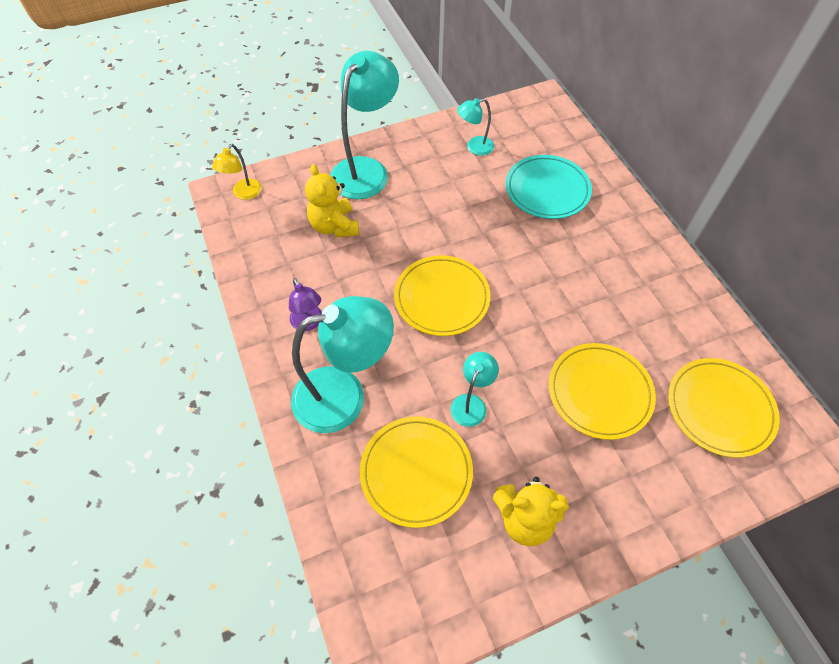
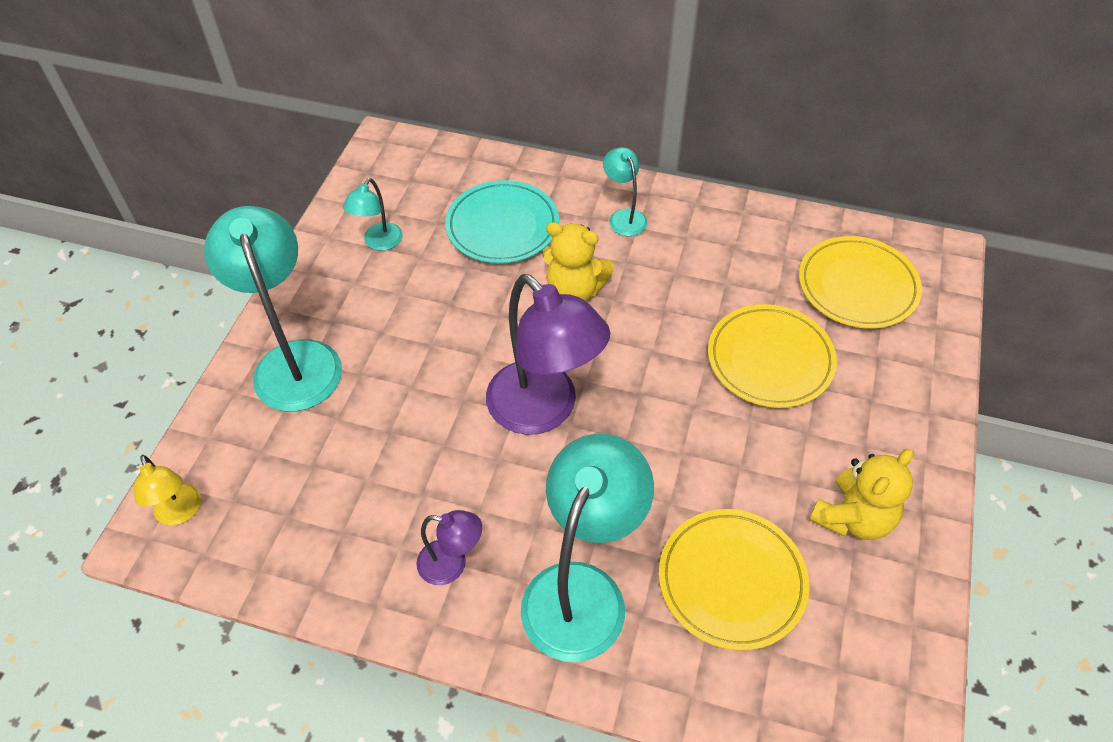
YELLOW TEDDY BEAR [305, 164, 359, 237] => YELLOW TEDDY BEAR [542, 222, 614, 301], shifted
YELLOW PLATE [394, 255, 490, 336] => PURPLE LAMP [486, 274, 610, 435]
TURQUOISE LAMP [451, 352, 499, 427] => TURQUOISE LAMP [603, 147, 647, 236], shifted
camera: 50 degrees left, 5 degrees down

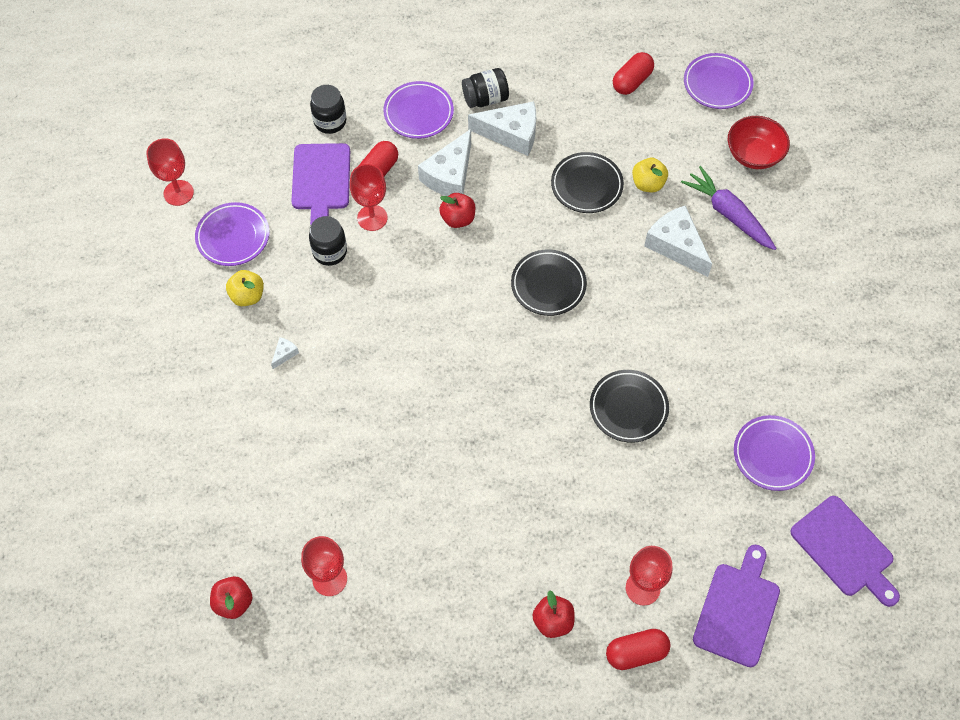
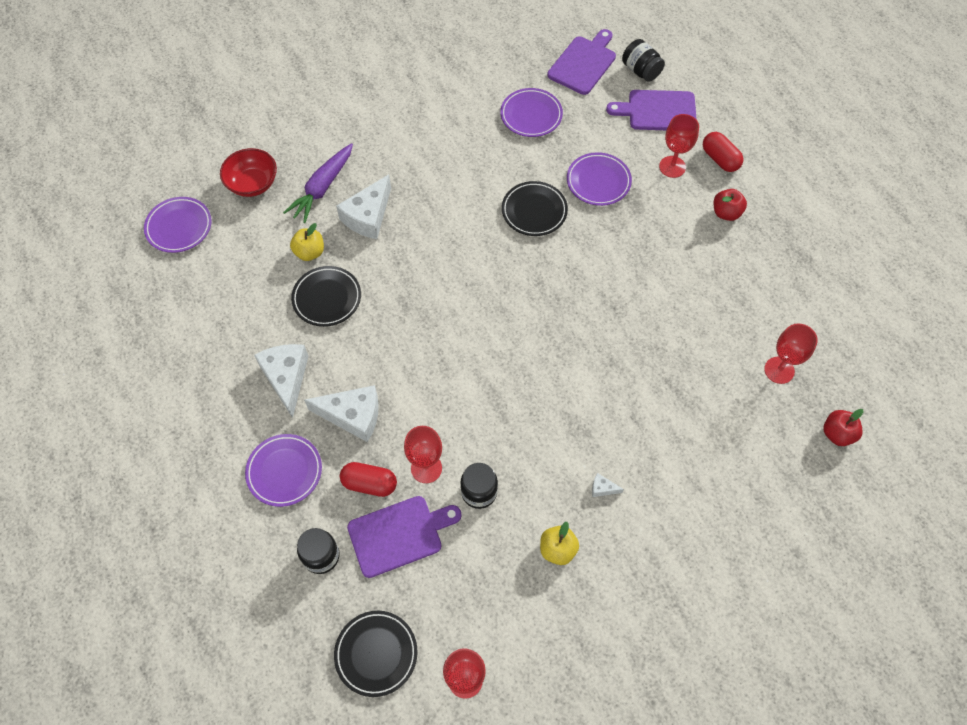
RED CAPSULE [613, 52, 654, 95] => nothing
BLACK JAR [462, 68, 509, 108] => BLACK JAR [622, 39, 665, 82], shifted
RED APPLE [439, 193, 475, 228] => nothing
PURPLE PLATE [195, 202, 269, 266] => PURPLE PLATE [567, 152, 632, 206], shifted
BLACK PLATE [511, 250, 587, 316] => BLACK PLATE [334, 611, 417, 697], shifted
camera: 110 degrees left, 0 degrees up

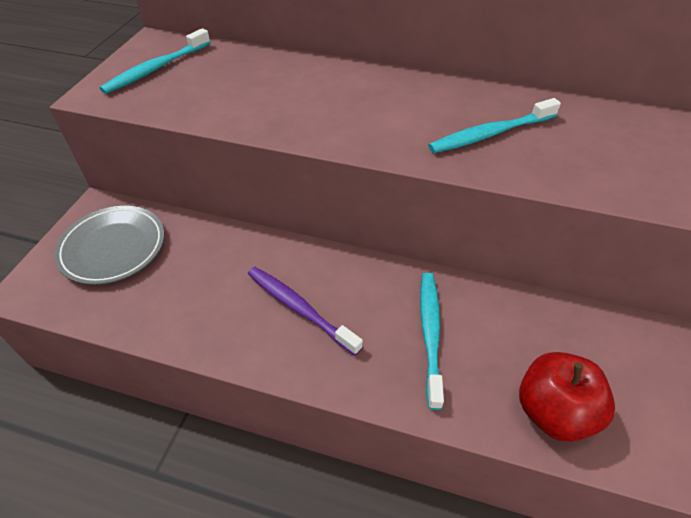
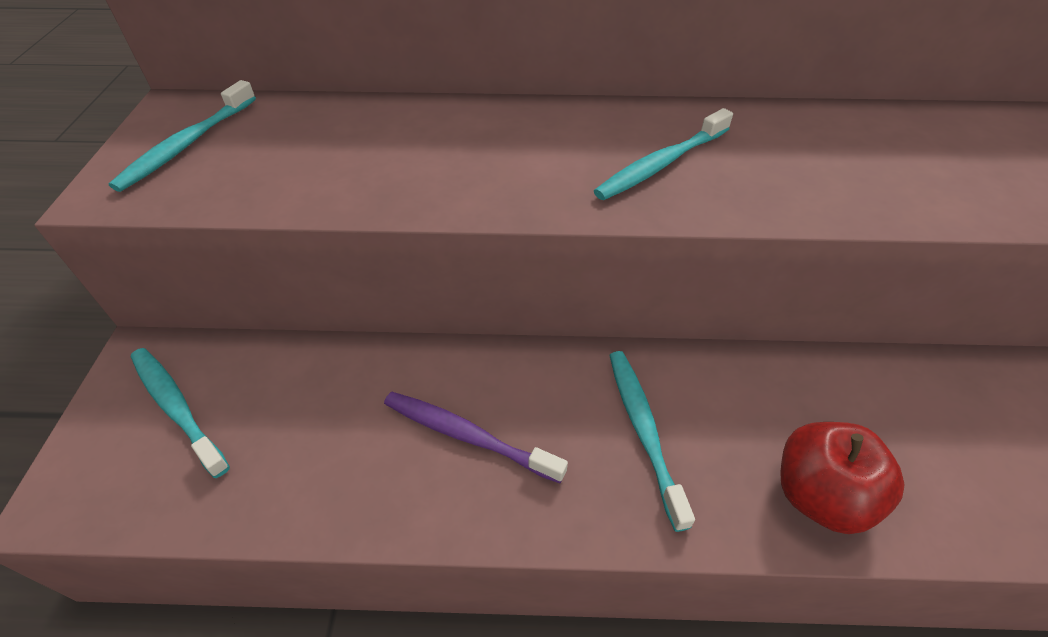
GREY PLATE [54, 206, 164, 285] => TURQUOISE TOOTHBRUSH [131, 348, 230, 478]
camera: 15 degrees left, 0 degrees up

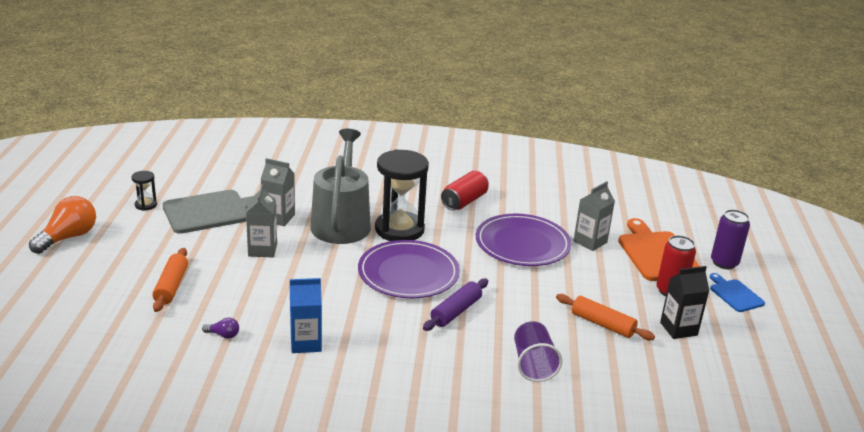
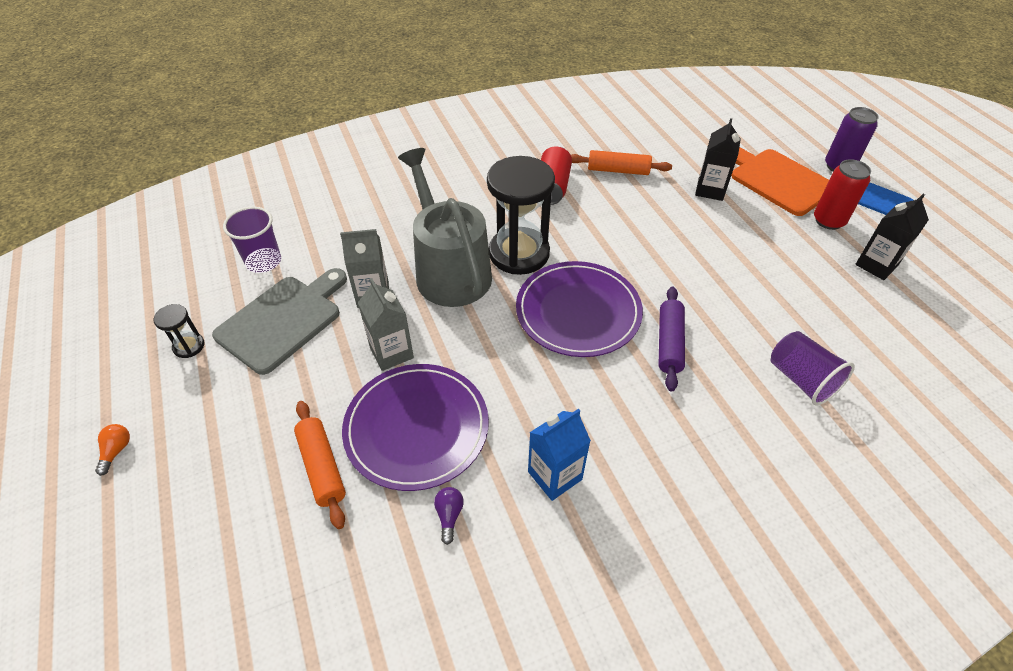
GREY CARTON [574, 181, 615, 251] => BLACK CARTON [695, 118, 741, 201]
ORANGE LIGHT BULB [29, 196, 96, 254] => ORANGE LIGHT BULB [95, 424, 130, 476], x0.45
PURPLE PLATE [476, 214, 571, 266] => PURPLE PLATE [342, 364, 489, 491], shifted
ORANGE ROLLING PIN [556, 294, 655, 340] => ORANGE ROLLING PIN [571, 150, 672, 175], shifted
PURPLE LIGHT BULB [202, 318, 239, 339] => PURPLE LIGHT BULB [434, 487, 464, 545], 75 degrees counterclockwise
nothing => PURPLE CUP [223, 207, 281, 273]
camera: 25 degrees left, 20 degrees up

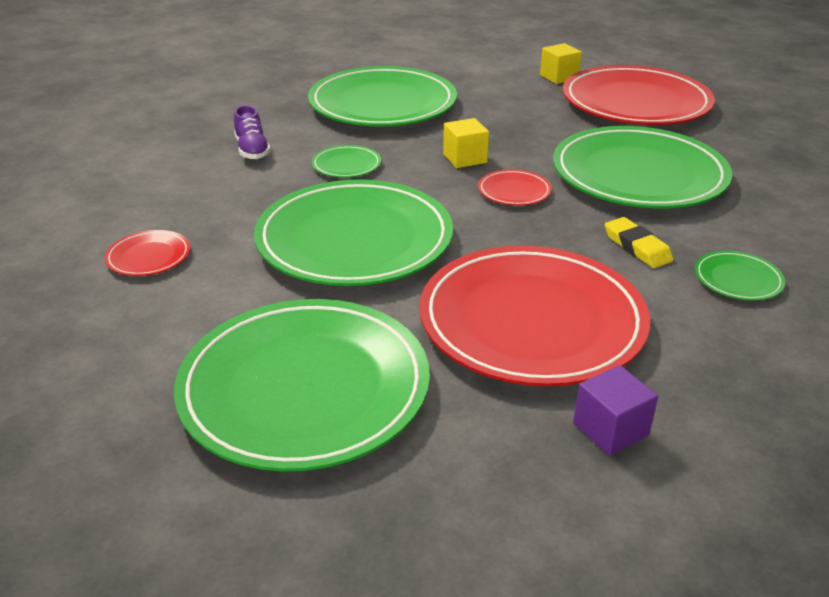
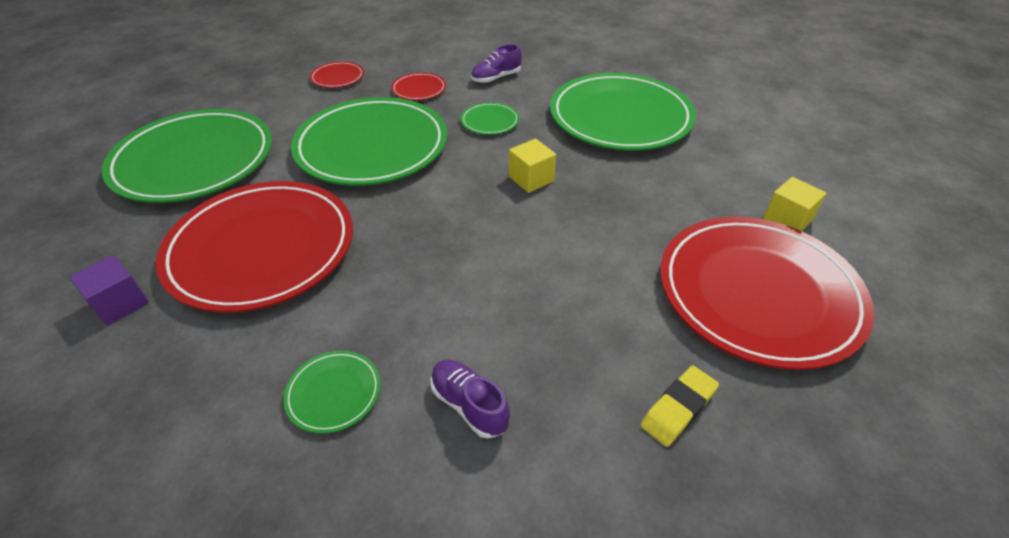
GREEN PLATE [553, 126, 732, 208] => nothing
RED PLATE [478, 169, 552, 206] => RED PLATE [391, 72, 446, 100], shifted
YELLOW ERASER [605, 217, 673, 268] => YELLOW ERASER [640, 365, 719, 447], shifted
nothing => PURPLE SHOE [430, 360, 510, 439]
camera: 75 degrees right, 10 degrees up

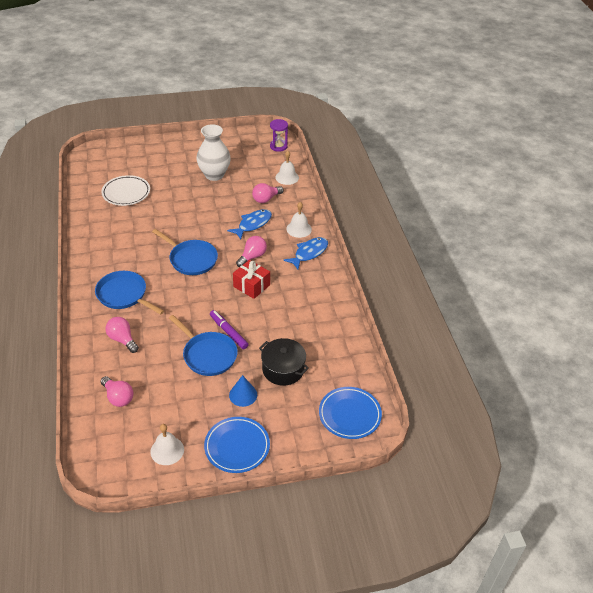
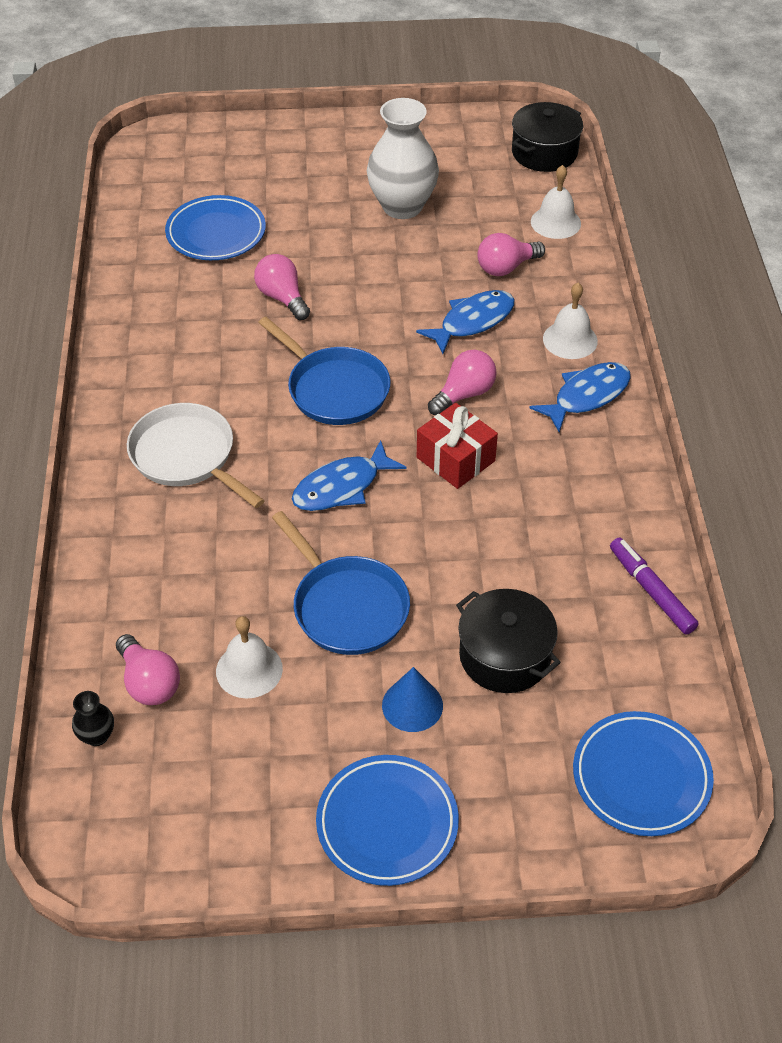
PURPLE HOURGLASS [270, 119, 288, 152] => BLACK POT [512, 102, 583, 172]
WHITE PLATE [101, 175, 150, 206] => BLUE PLATE [165, 195, 266, 260]
BLUE PAN [95, 271, 164, 315] => WHITE PAN [127, 403, 265, 508]
PURPLE MARKER [210, 310, 249, 349] => PURPLE MARKER [610, 538, 699, 635], shifted
PINK LIGHT BULB [106, 317, 139, 353] => PINK LIGHT BULB [254, 254, 310, 320], shifted
WHITE BELL [150, 424, 184, 465] => WHITE BELL [216, 616, 283, 698], shifted
nothing => BLUE FISH [292, 440, 407, 511]
nothing => BLACK VASE [72, 691, 114, 746]
camera: 10 degrees right, 5 degrees up

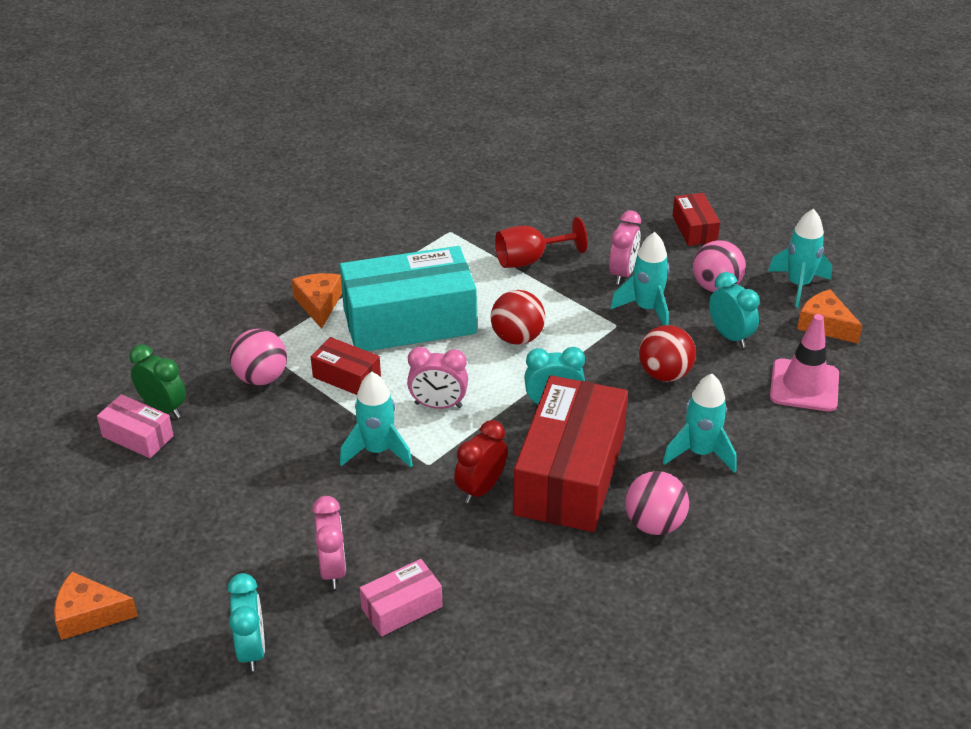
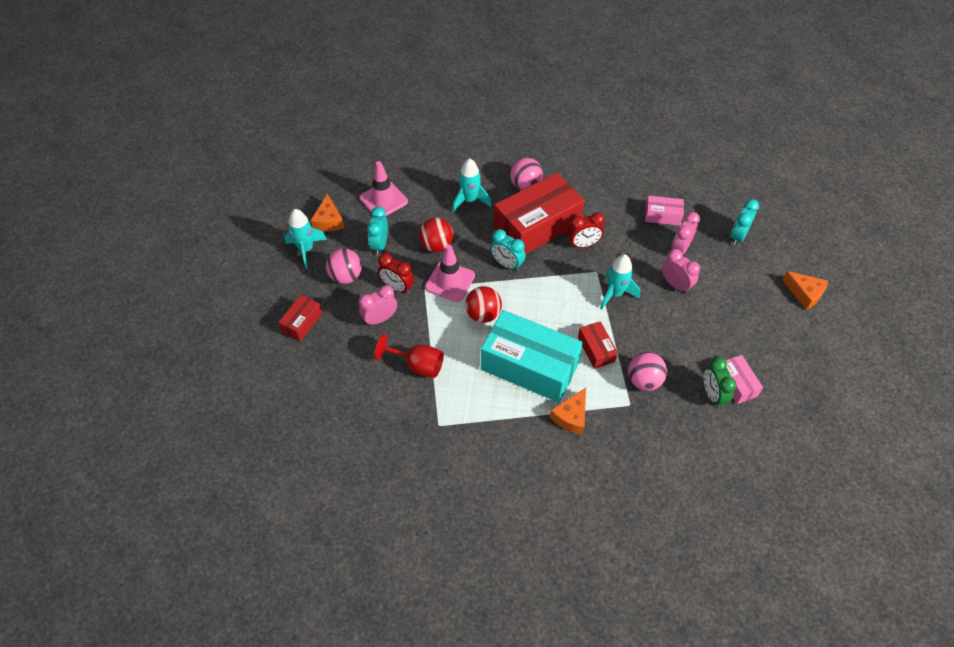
TURQUOISE ROCKET [610, 232, 670, 326] => RED CLOCK [378, 253, 414, 294]
PINK CLOCK [407, 347, 468, 409] => PINK CLOCK [662, 249, 700, 294], shifted
nothing => PINK TRAFFIC CONE [425, 244, 475, 302]
camera: 140 degrees left, 15 degrees up

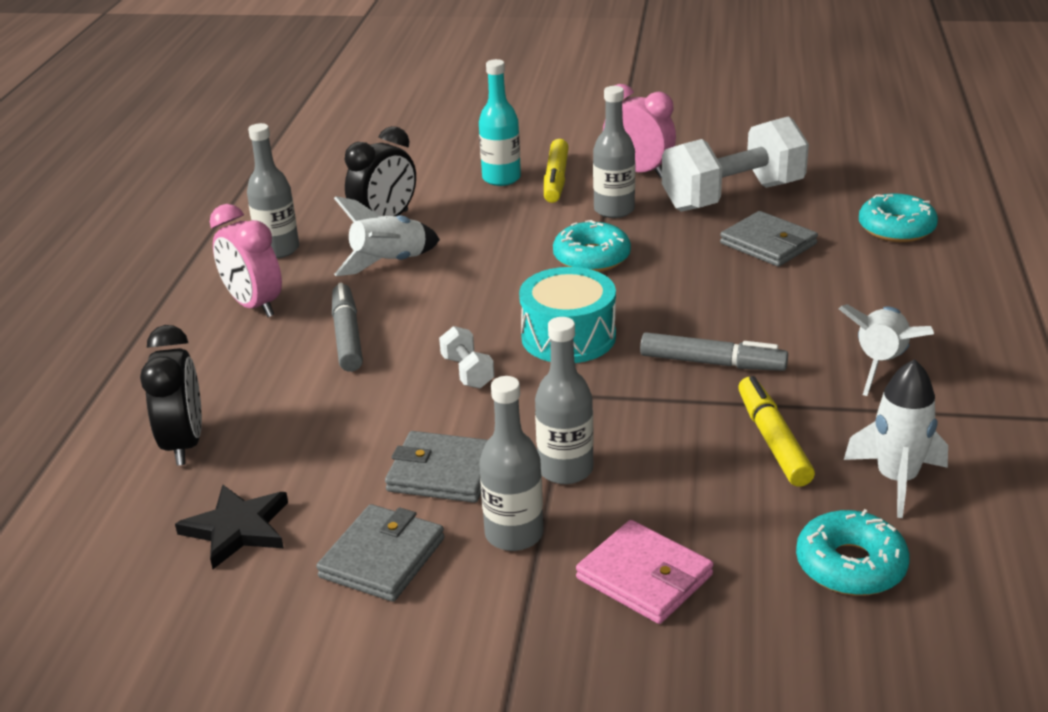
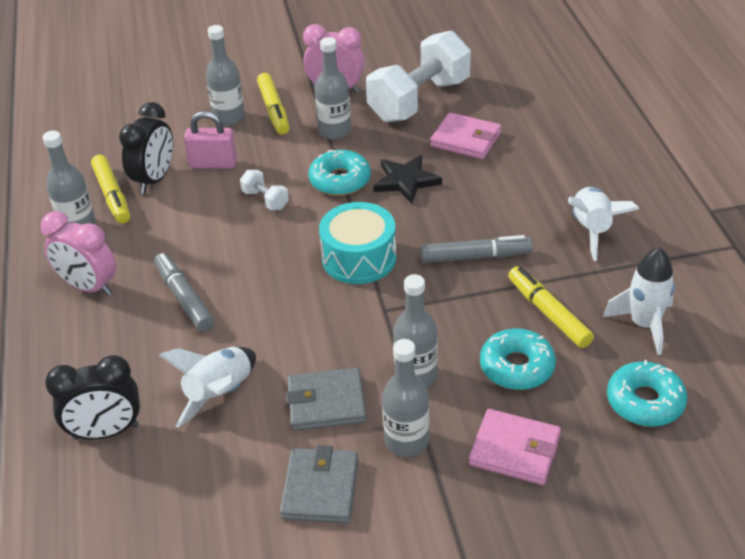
TURQUOISE BOTTLE [479, 59, 521, 186] => GREY BOTTLE [206, 25, 245, 126]
TURQUOISE DONUT [859, 193, 938, 242] => TURQUOISE DONUT [480, 328, 556, 390], shifted
WHITE ROCKET [334, 196, 440, 276] => WHITE ROCKET [159, 347, 256, 428], shifted
GREY WALLET [720, 211, 818, 267] => PINK WALLET [430, 112, 501, 159]
BLACK CLOCK [140, 325, 202, 466] => BLACK CLOCK [45, 355, 140, 440], 105 degrees clockwise
WHITE DUMBBELL [439, 326, 494, 388] => WHITE DUMBBELL [240, 170, 289, 210], shifted
BLACK STAR [175, 485, 288, 569] => BLACK STAR [373, 155, 442, 204], shifted
nothing => PINK PADLOCK [184, 111, 237, 168]
nothing => YELLOW MARKER [91, 155, 130, 224]
camera: 20 degrees left, 10 degrees up

